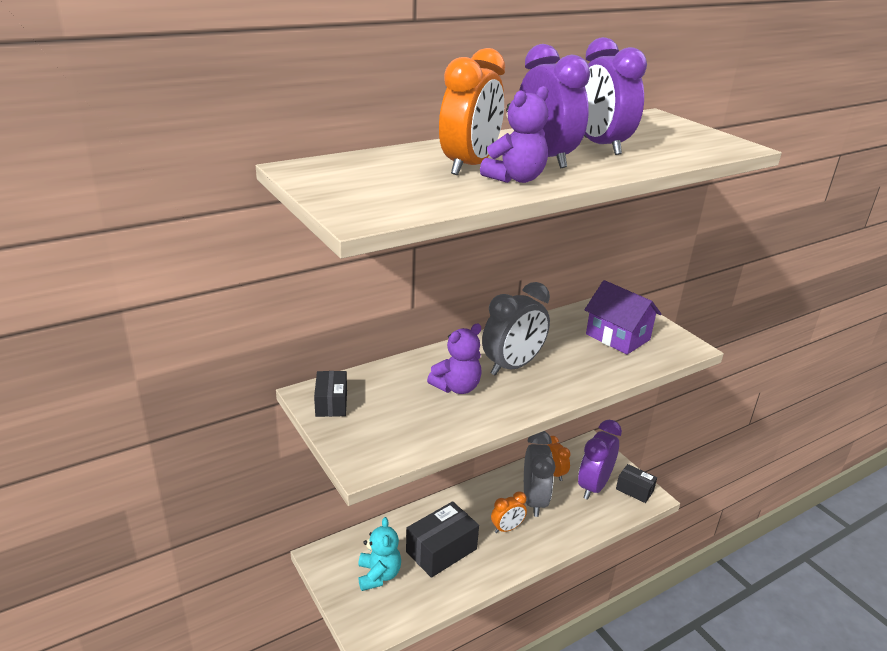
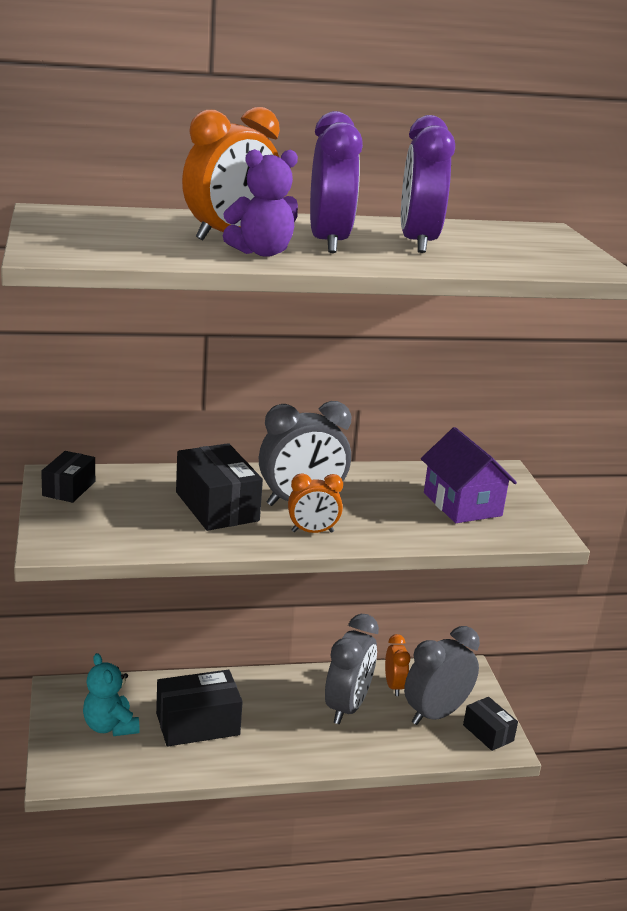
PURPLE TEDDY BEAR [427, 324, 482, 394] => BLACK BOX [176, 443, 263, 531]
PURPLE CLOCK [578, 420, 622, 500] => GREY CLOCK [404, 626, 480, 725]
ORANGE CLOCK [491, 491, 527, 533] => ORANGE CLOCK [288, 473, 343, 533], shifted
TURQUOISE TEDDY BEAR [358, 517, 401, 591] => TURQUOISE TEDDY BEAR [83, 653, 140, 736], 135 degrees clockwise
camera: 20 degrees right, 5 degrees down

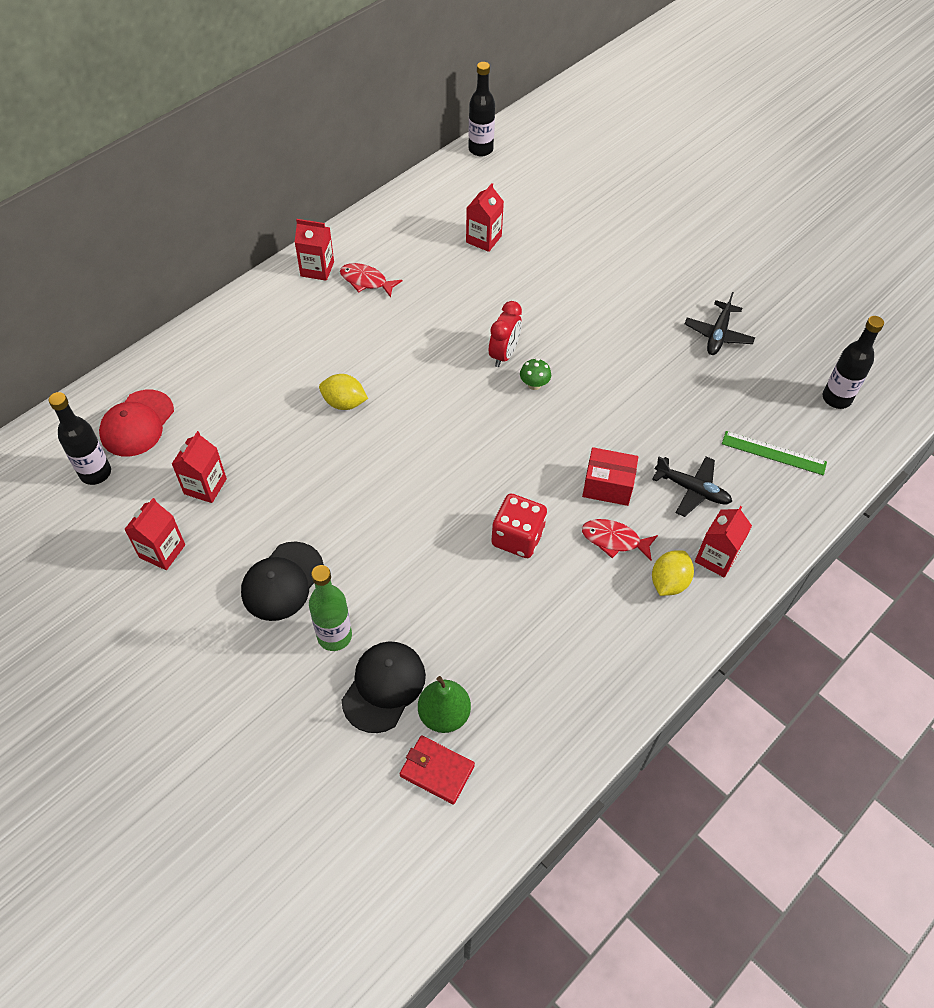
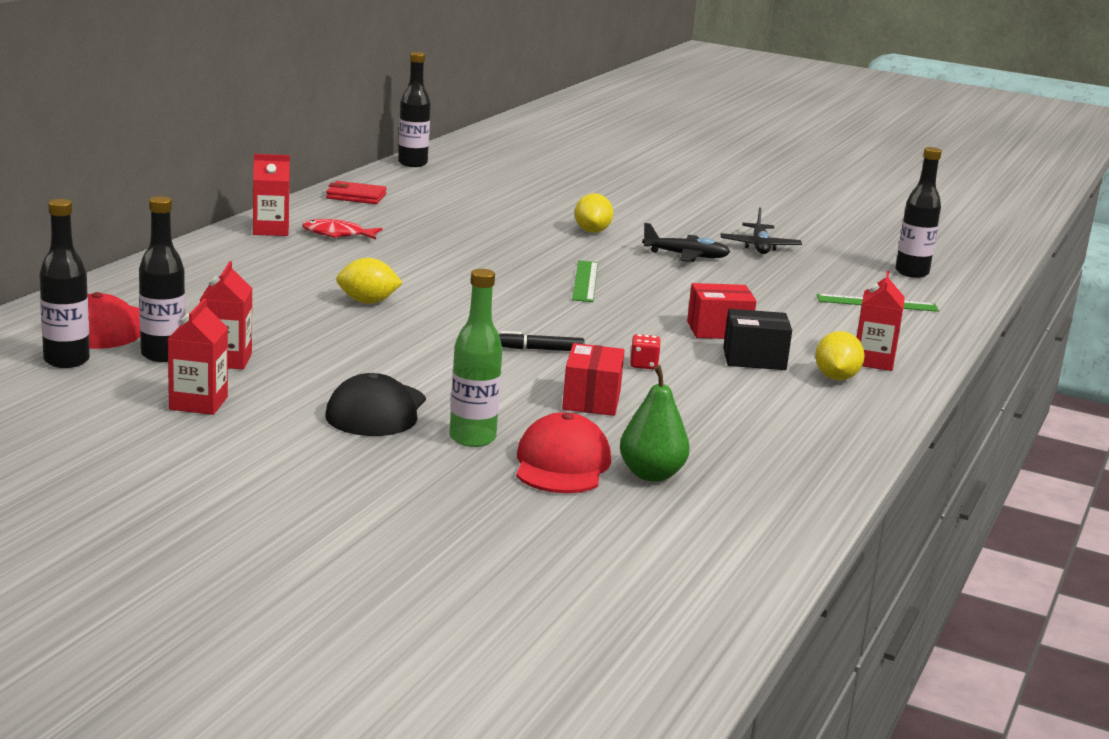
RED CARTON [466, 183, 504, 252] => nothing
RED CLOCK [489, 301, 522, 367] => nothing
GREEN MUSHROOM [520, 358, 551, 390] => GREEN RULER [572, 260, 598, 302]
BLACK PLANE [652, 456, 732, 517] => BLACK PLANE [642, 223, 730, 262], shifted
RED DICE [491, 494, 547, 558] => RED DICE [630, 334, 661, 370], x0.51
RED FISH [582, 519, 658, 561] => BLACK BOX [723, 309, 792, 370]
BLACK CAP [342, 641, 426, 733] => RED CAP [516, 412, 611, 493]
RED WALLET [400, 735, 475, 804] => RED WALLET [326, 181, 387, 204], shifted
nothing => YELLOW LEMON [575, 193, 613, 233]
nothing => BLACK BOTTLE [139, 196, 185, 362]
nothing => BLACK MARKER [499, 331, 584, 351]
nothing => RED BOX [562, 343, 625, 416]
camera: 20 degrees left, 35 degrees down

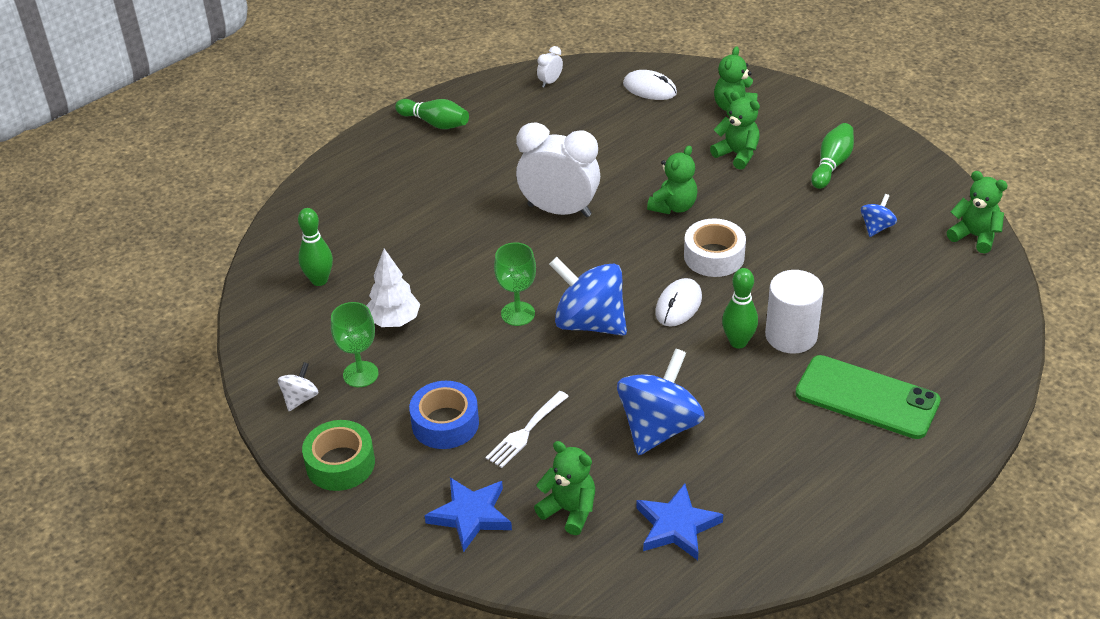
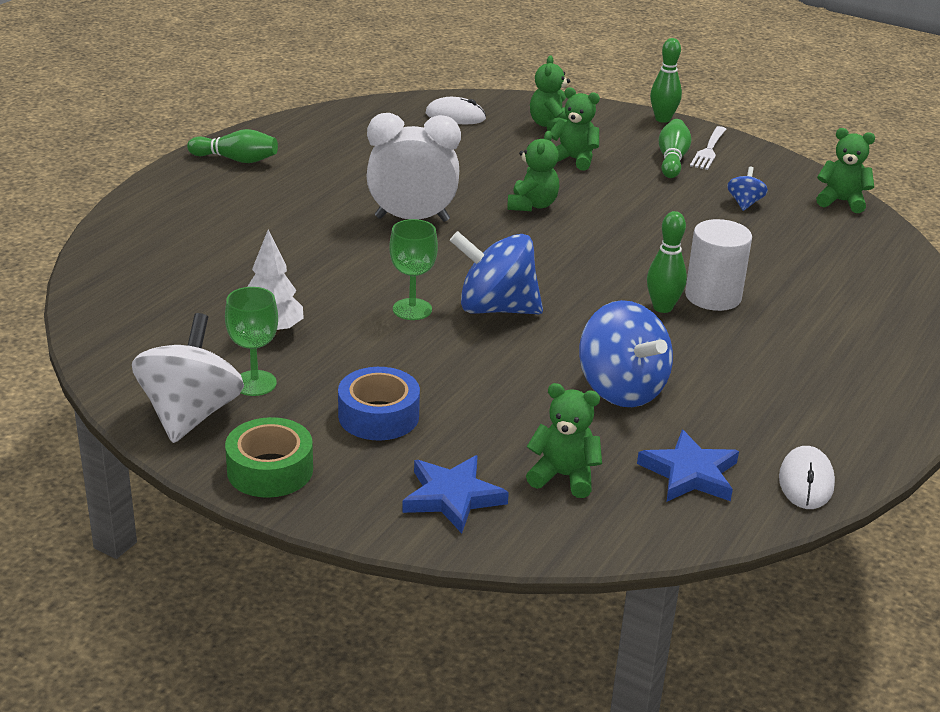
WHITE CLOCK [537, 46, 563, 88] => nothing
GREEN BOWLING PIN [298, 208, 333, 286] => GREEN BOWLING PIN [650, 38, 682, 123], shifted
WHITE TAPE [684, 218, 746, 277] => nothing
WHITE MOUSE [655, 278, 702, 327] => WHITE MOUSE [779, 446, 835, 509], shifted
BLUE SPINNING TOP [617, 348, 705, 455] => BLUE SPINNING TOP [579, 300, 673, 407], 135 degrees clockwise
GREEN PHONE [795, 355, 941, 439] => nothing
WHITE SPINNING TOP [278, 362, 318, 411] => WHITE SPINNING TOP [132, 313, 244, 443], x2.12
WHITE FORK [485, 391, 569, 468] => WHITE FORK [690, 126, 726, 170], shifted
camera: 20 degrees left, 10 degrees down

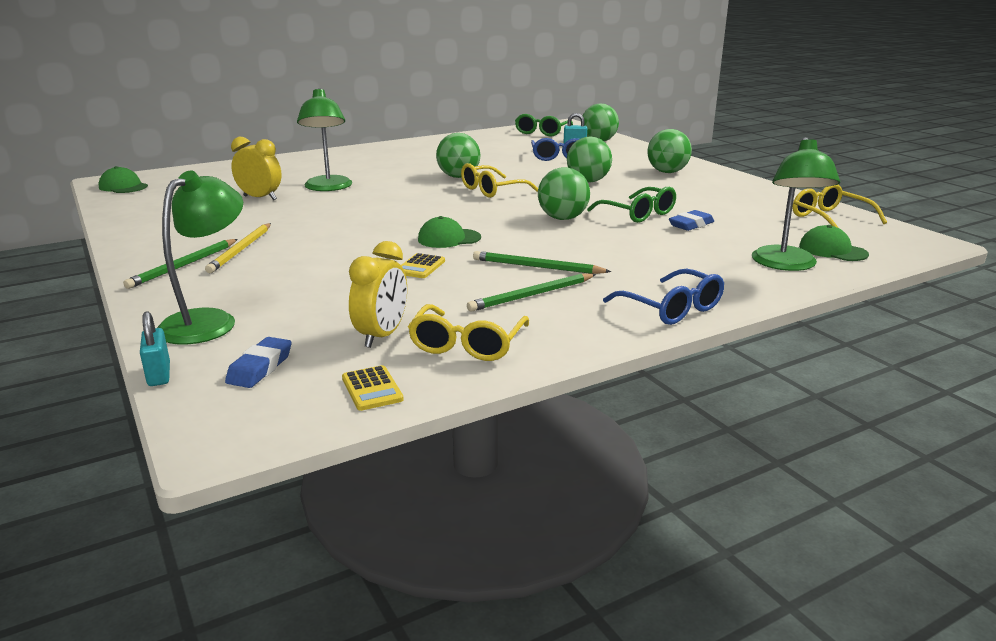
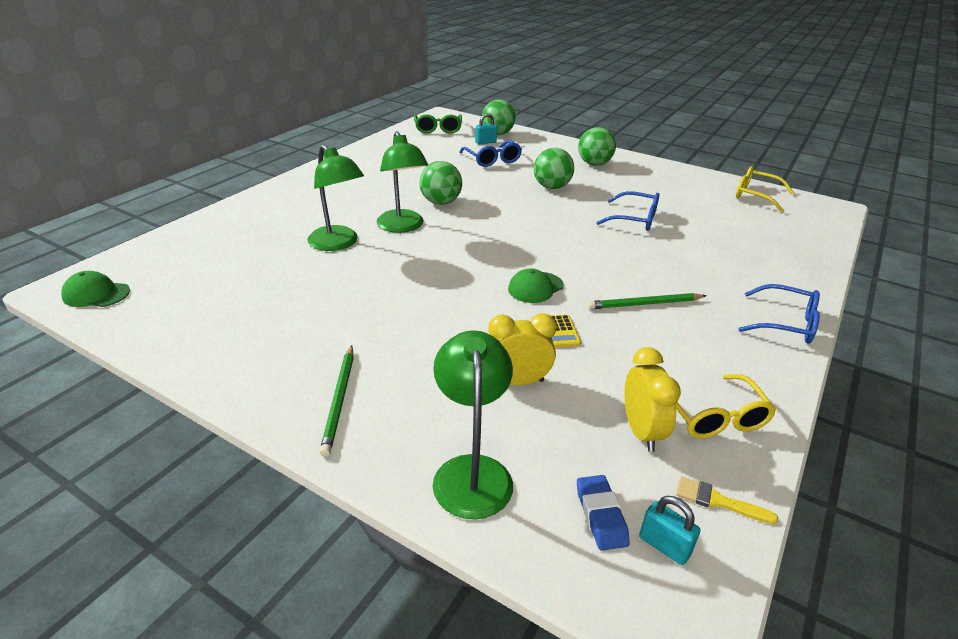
YELLOW CLOCK [231, 137, 282, 200] => YELLOW CLOCK [488, 313, 557, 385], shifted
GREEN LAMP [752, 137, 840, 271] => GREEN LAMP [377, 131, 428, 233], shifted
YELLOW GLASSES [461, 163, 538, 198] => nothing
GREEN BALL [538, 167, 590, 220] => nothing
GREEN GLASSES [587, 187, 676, 223] => BLUE GLASSES [596, 191, 659, 231]
BLUE ERASER [669, 210, 714, 231] => nothing
YELLOW PENCIL [205, 223, 271, 273] => nothing
GREEN CAP [799, 225, 869, 261] => nothing
GREEN PENCIL [467, 274, 596, 312] => nothing
TURQUOISE PADLOCK [140, 311, 170, 386] => TURQUOISE PADLOCK [639, 496, 700, 565], shifted
YELLOW CALCULATOR [342, 365, 404, 411] => YELLOW BRUSH [676, 476, 778, 524]
camera: 30 degrees left, 10 degrees up

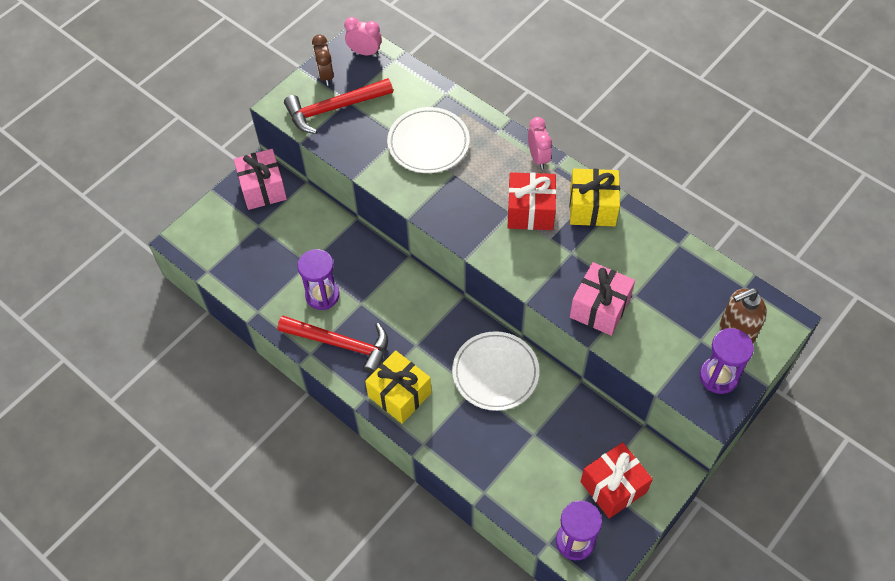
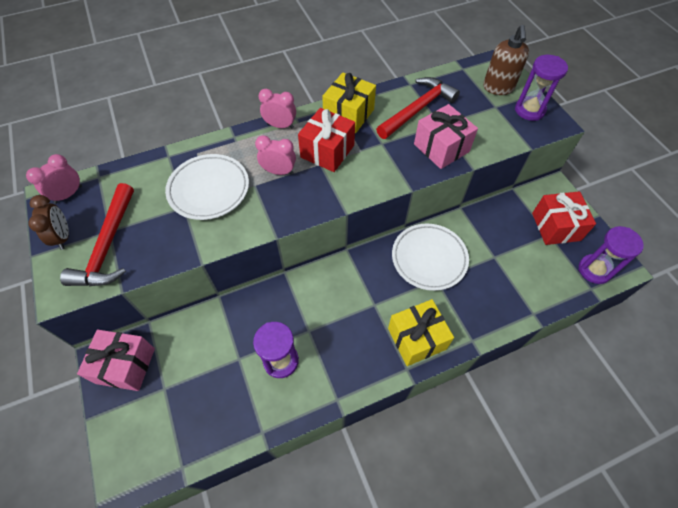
BROWN CLOCK [312, 35, 334, 86] => BROWN CLOCK [28, 195, 69, 250], 120 degrees counterclockwise
RED HAMMER [277, 316, 388, 375] => RED HAMMER [376, 77, 460, 139], shifted
nothing => PINK CLOCK [255, 135, 296, 175]
camera: 65 degrees left, 0 degrees up

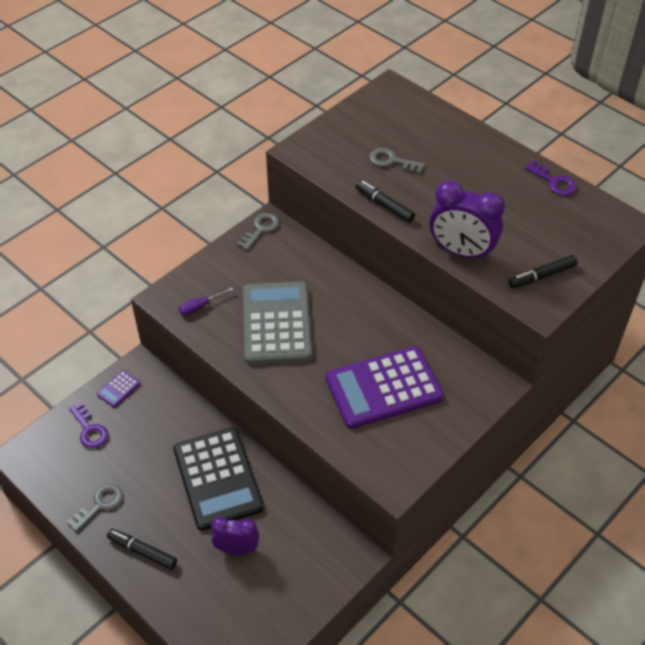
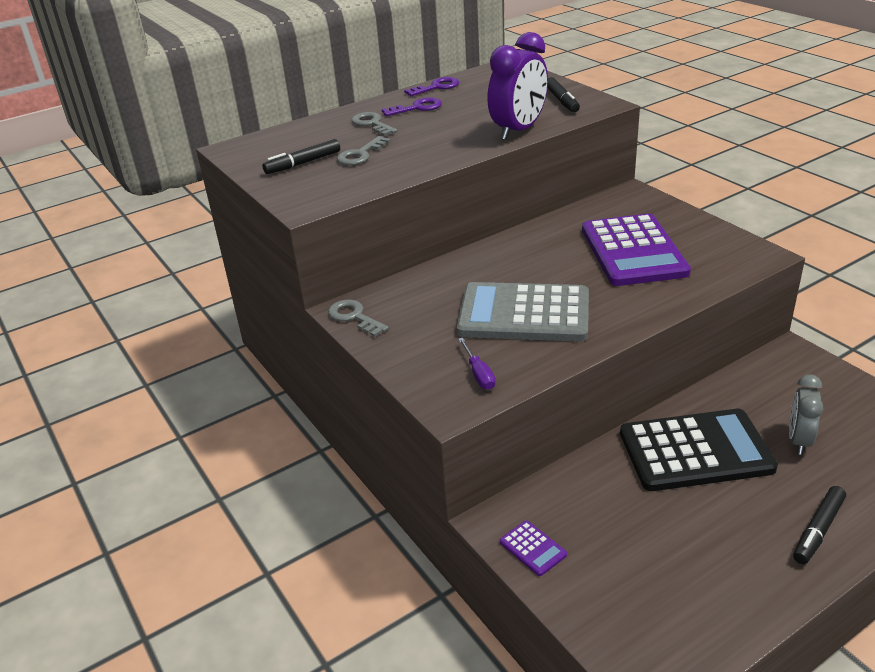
BLACK MARKER [355, 181, 415, 223] => BLACK MARKER [262, 139, 340, 174], shifted
PURPLE KEY [69, 402, 109, 448] => PURPLE KEY [382, 97, 442, 116], shifted
GREY KEY [67, 484, 123, 532] => GREY KEY [351, 112, 397, 136], shifted
PURPLE CLOCK [211, 517, 259, 555] => GREY CLOCK [789, 374, 823, 455]
camera: 75 degrees left, 15 degrees down

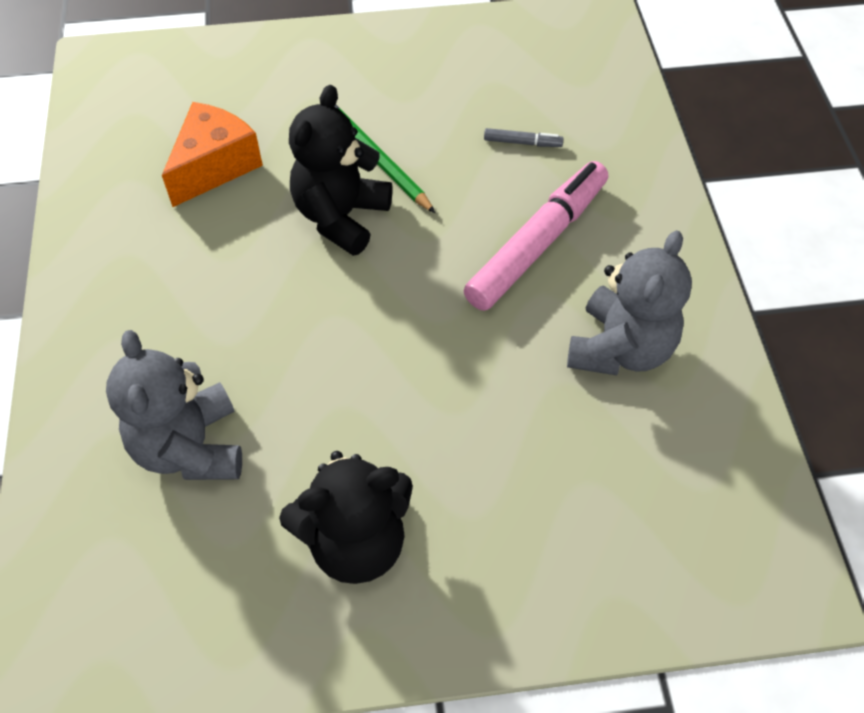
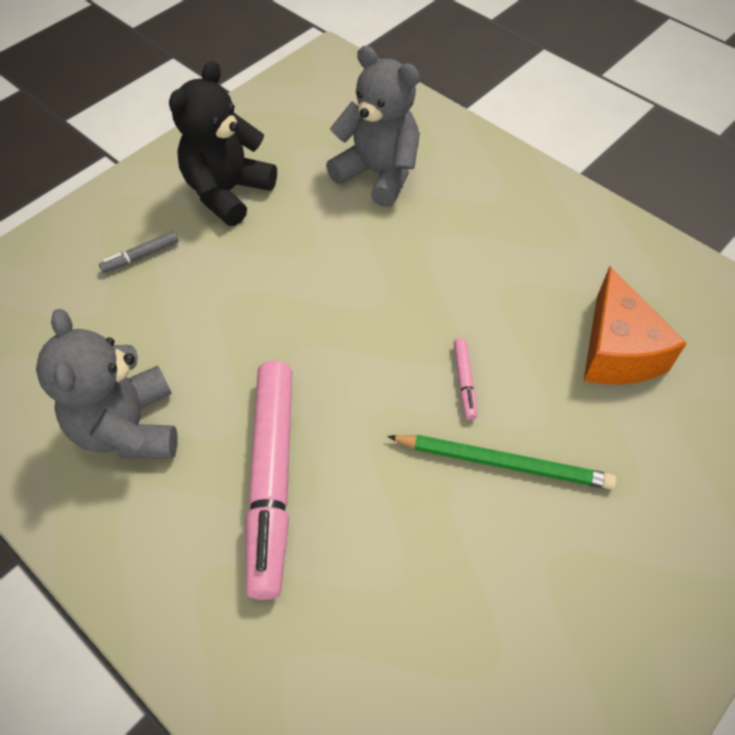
BLACK TEDDY BEAR [289, 85, 393, 256] => PINK MARKER [454, 338, 477, 420]
GREY MARKER [484, 128, 564, 147] => GREY MARKER [99, 231, 178, 273], shifted
camera: 140 degrees right, 0 degrees up

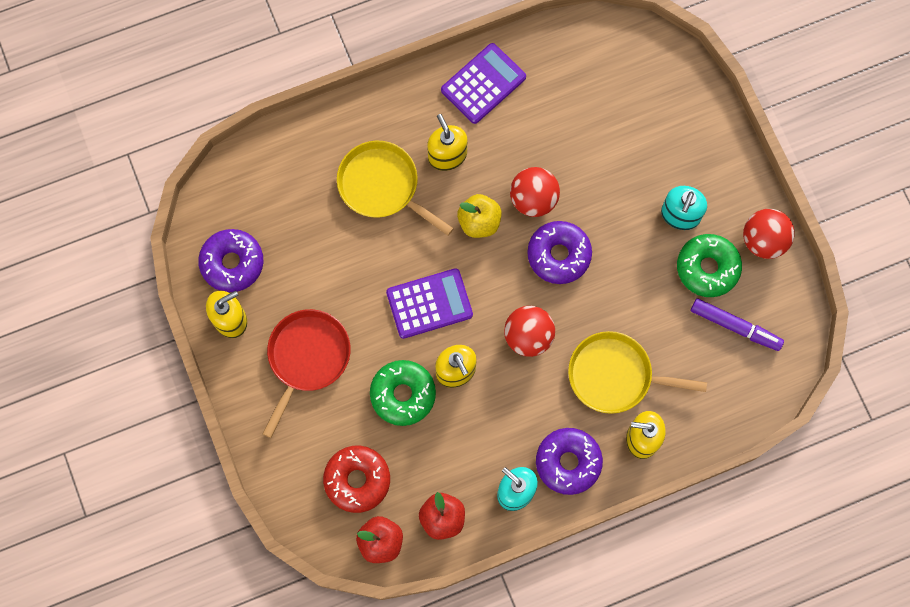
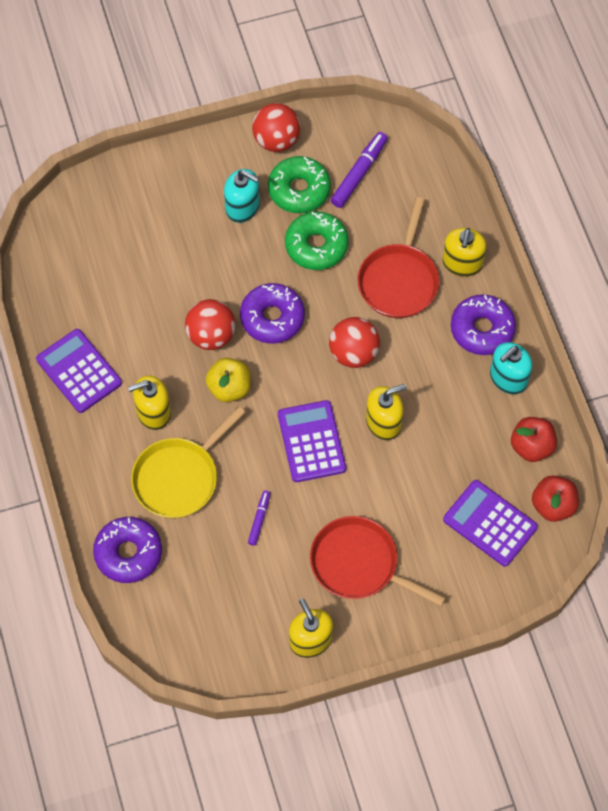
PURPLE DONUT [198, 229, 264, 292] => PURPLE DONUT [93, 517, 162, 583], shifted
YELLOW PAN [568, 331, 707, 414] => RED PAN [358, 197, 439, 318]
GREEN DONUT [370, 360, 436, 426] => GREEN DONUT [285, 211, 349, 270], shifted
RED DONUT [323, 446, 390, 513] => PURPLE CALCULATOR [443, 480, 538, 567]
nothing => PURPLE MARKER [248, 490, 270, 546]
camera: 85 degrees left, 10 degrees down

